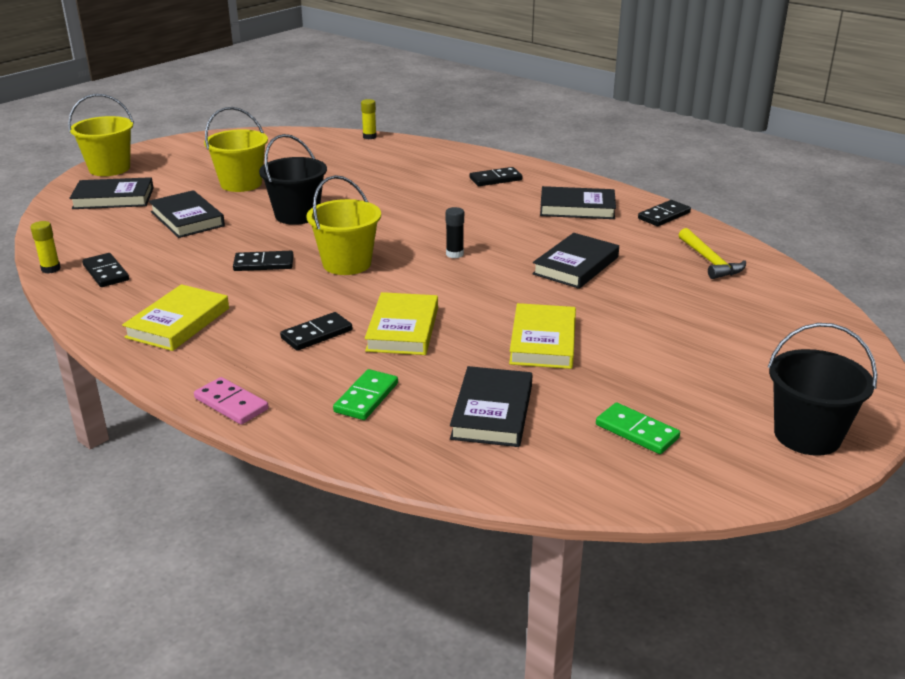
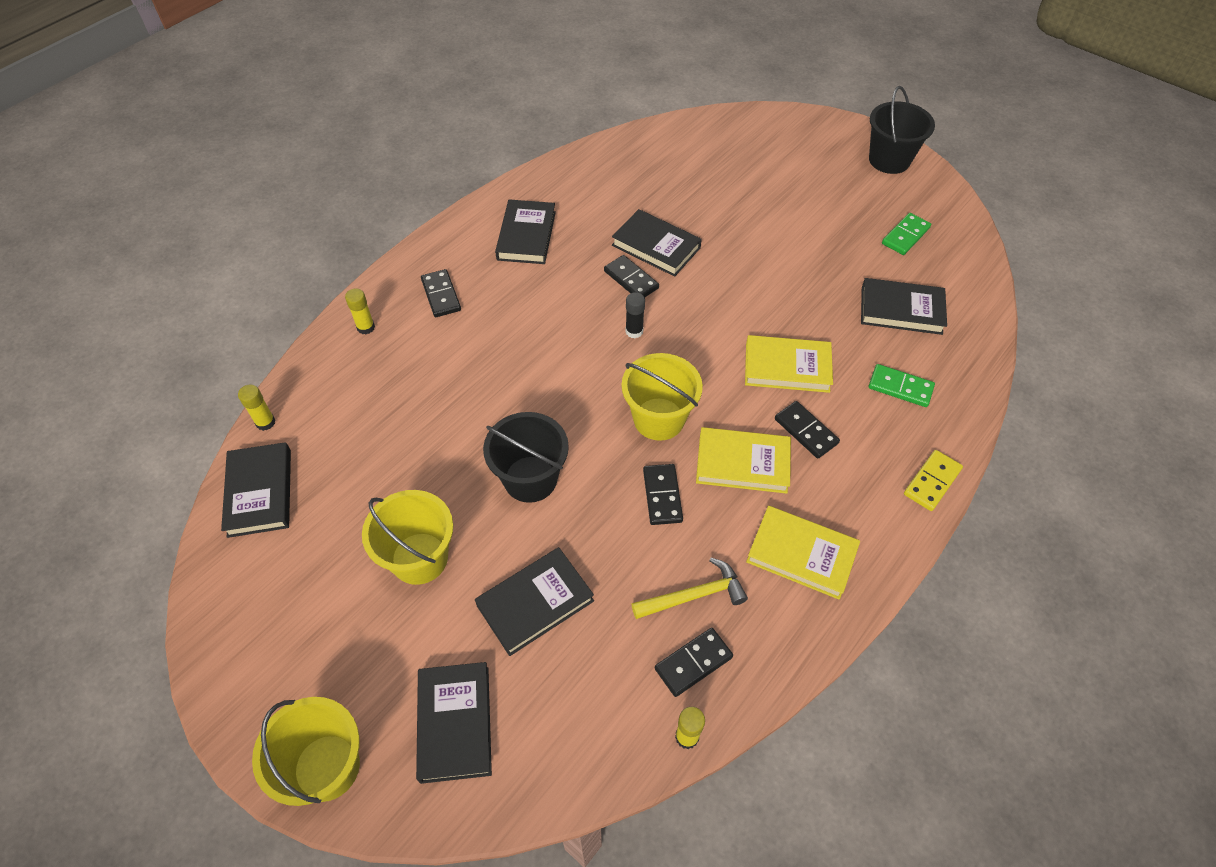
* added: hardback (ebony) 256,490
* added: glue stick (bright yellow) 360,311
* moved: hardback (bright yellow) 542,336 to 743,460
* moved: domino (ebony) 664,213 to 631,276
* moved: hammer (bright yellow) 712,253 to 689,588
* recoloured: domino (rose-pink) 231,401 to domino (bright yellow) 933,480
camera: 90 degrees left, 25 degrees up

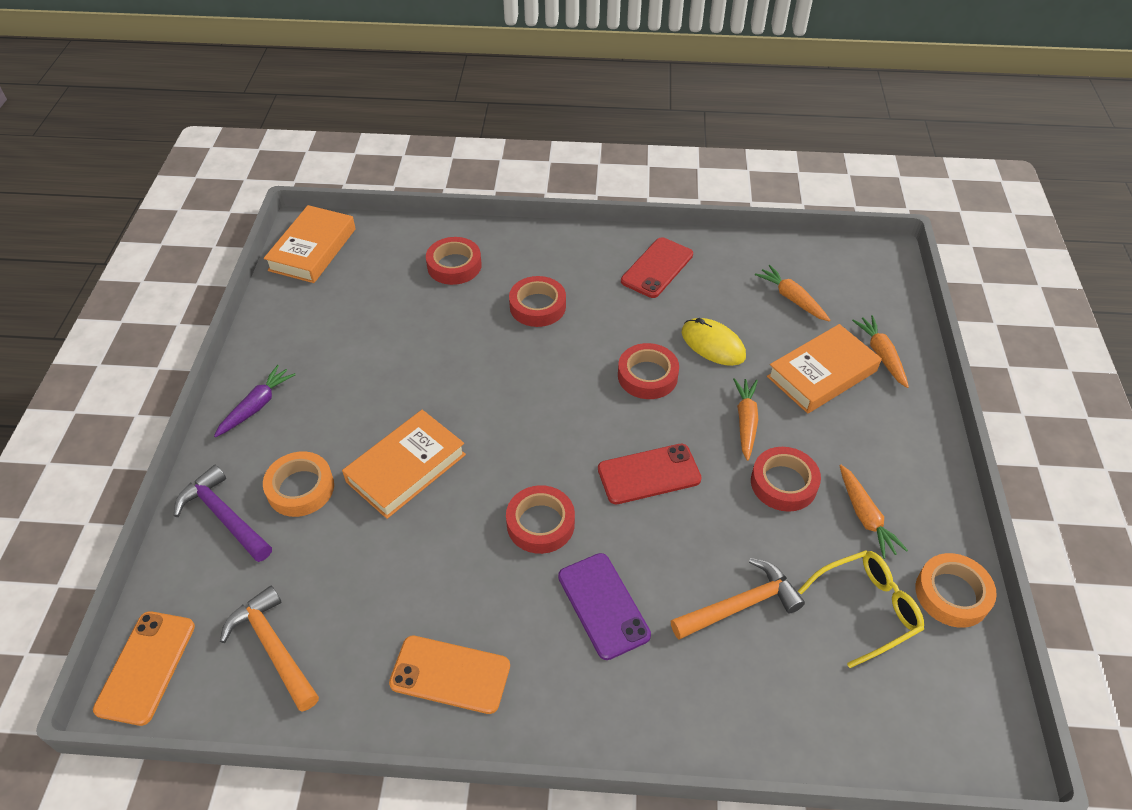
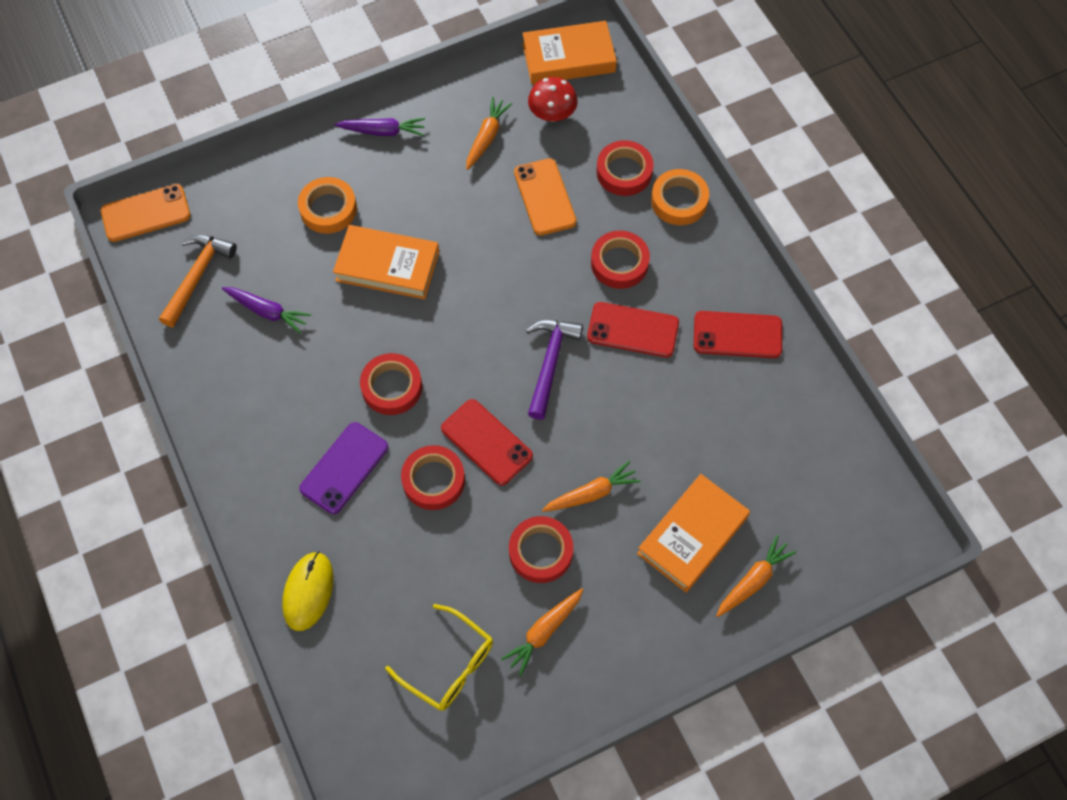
* removed: hammer (bright orange) 738,599
* added: carrot (royal purple) 266,310
* added: mushroom (scarlet) 553,99
* added: smartphone (scarlet) 633,329
* moved: hammer (royal purple) 223,513 to 554,370
* moved: smartphone (bright orange) 449,675 to 545,197
* moved: sticky tape (scarlet) 648,371 to 433,477
* moved: computer mouse (bright yellow) 714,342 to 308,591
* moved: carrot (bright orange) 792,293 to 489,133
* moved: sticky tape (bright orange) 956,590 to 680,197
* turned: hardback (bright orange) 824,368 = 693,533 75 degrees counterclockwise
camera: 60 degrees right, 15 degrees up

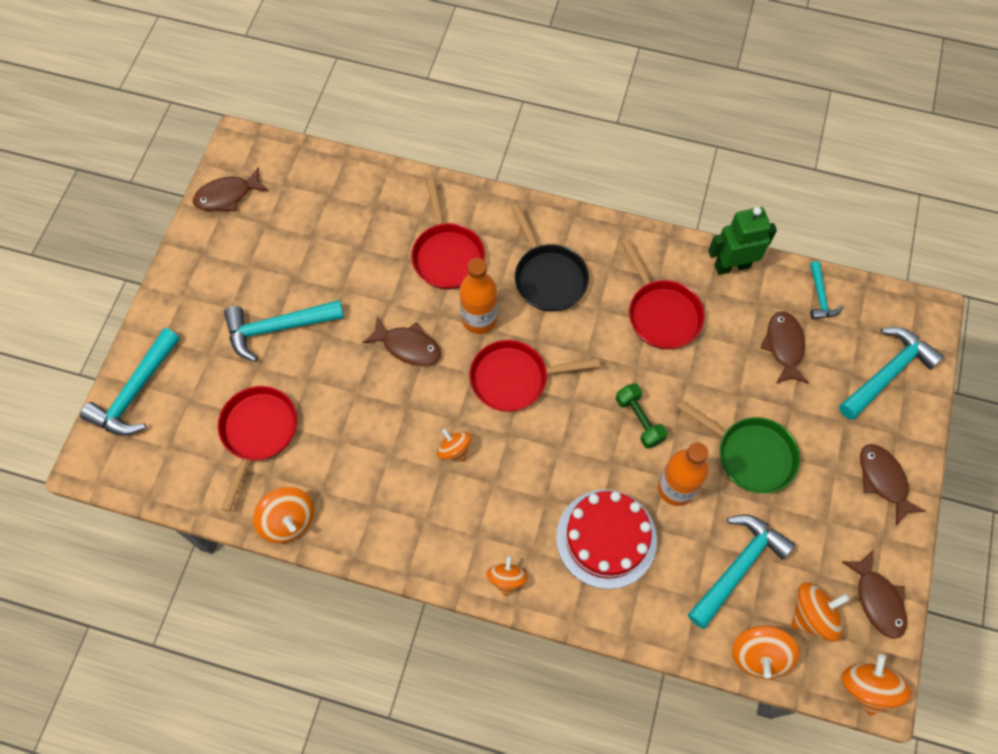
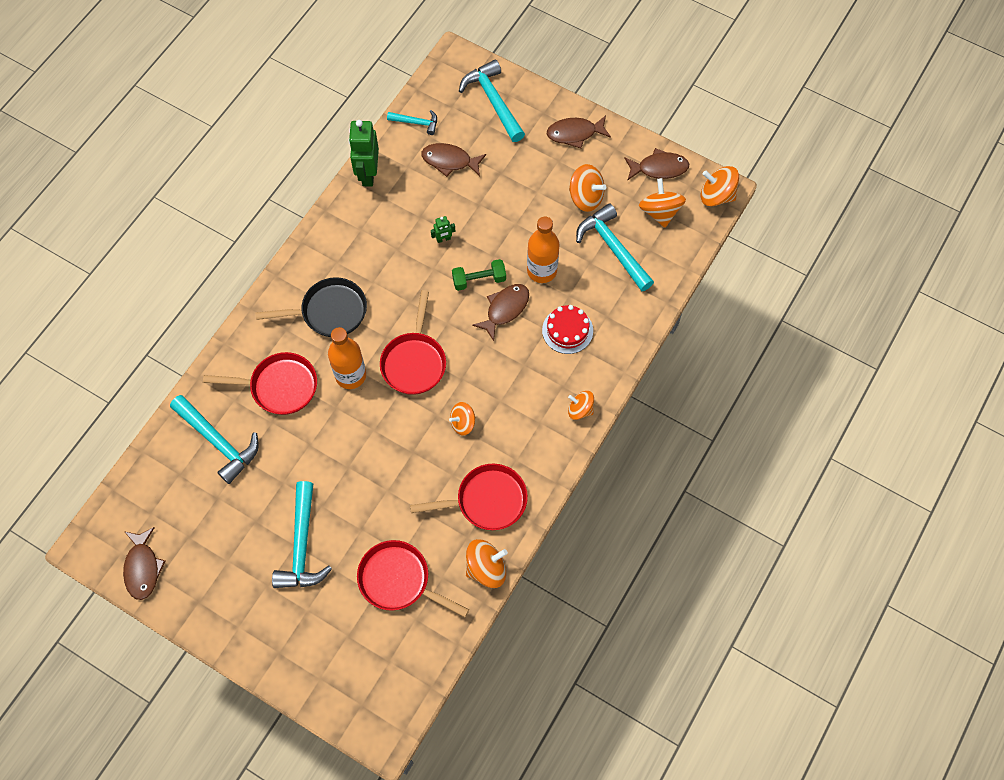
* removed: frying pan (emerald) 738,447
* added: robot figure (emerald) 443,229
* moved: hammer (aqua) 130,382 to 214,439
* moved: fish (dark brown) 401,341 to 500,312
* moved: frying pan (scarlet) 663,294 to 469,497
* moved: spinning top (bright orange) 765,652 to 587,188
* resized: cake (scarlet) 606,539 = 567,329 x0.64
camera: 75 degrees left, 0 degrees up

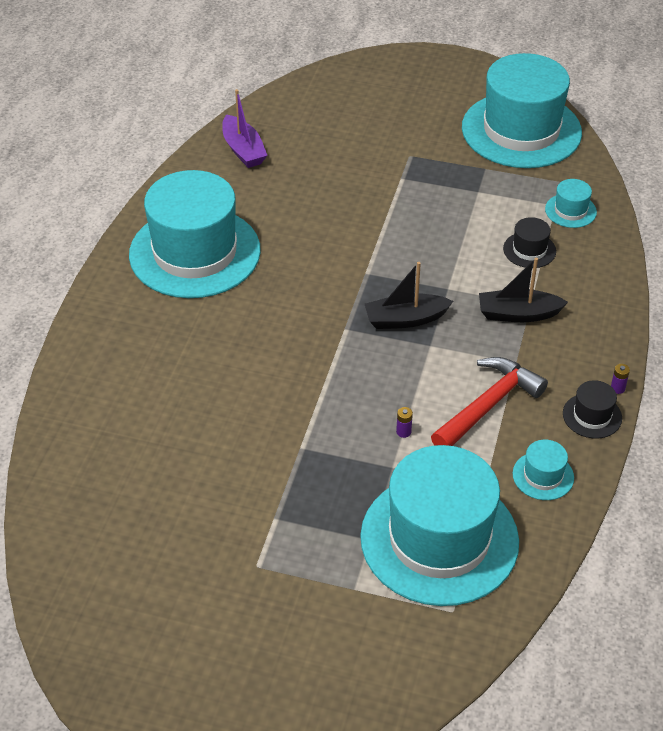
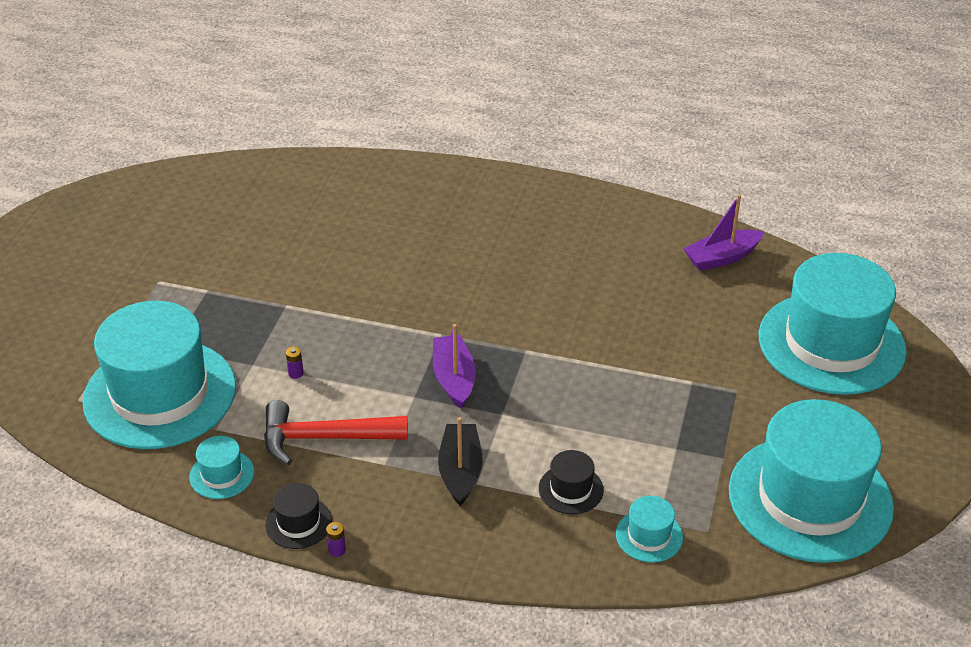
* moved: tall hat (aqua) 195,234 to 833,324
* recoloured: sailboat (ebony) 409,295 to sailboat (royal purple) 454,366
* turned: hammer (scarlet) 489,401 = 336,432 135 degrees clockwise
camera: 90 degrees right, 5 degrees down

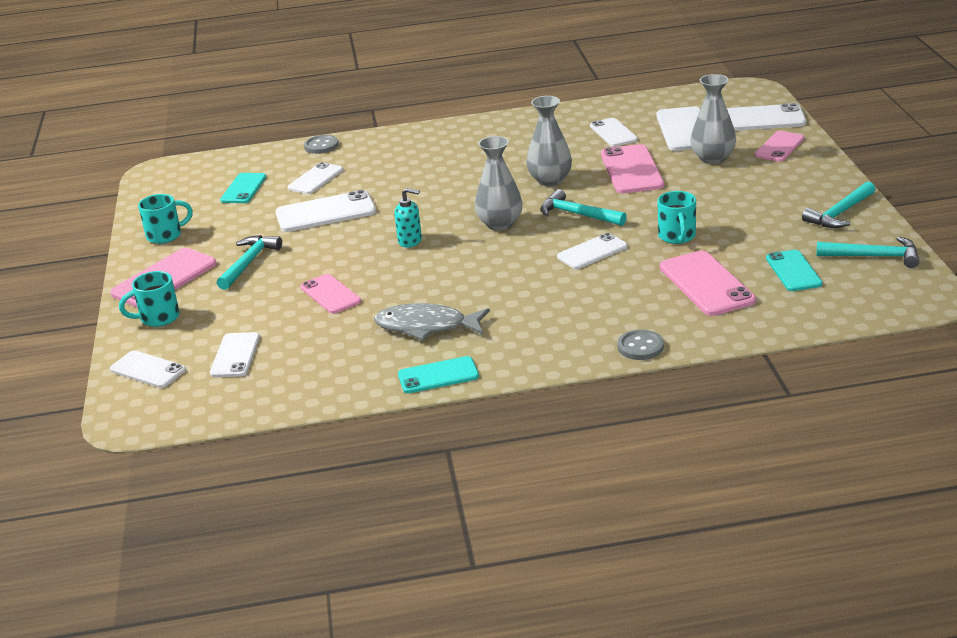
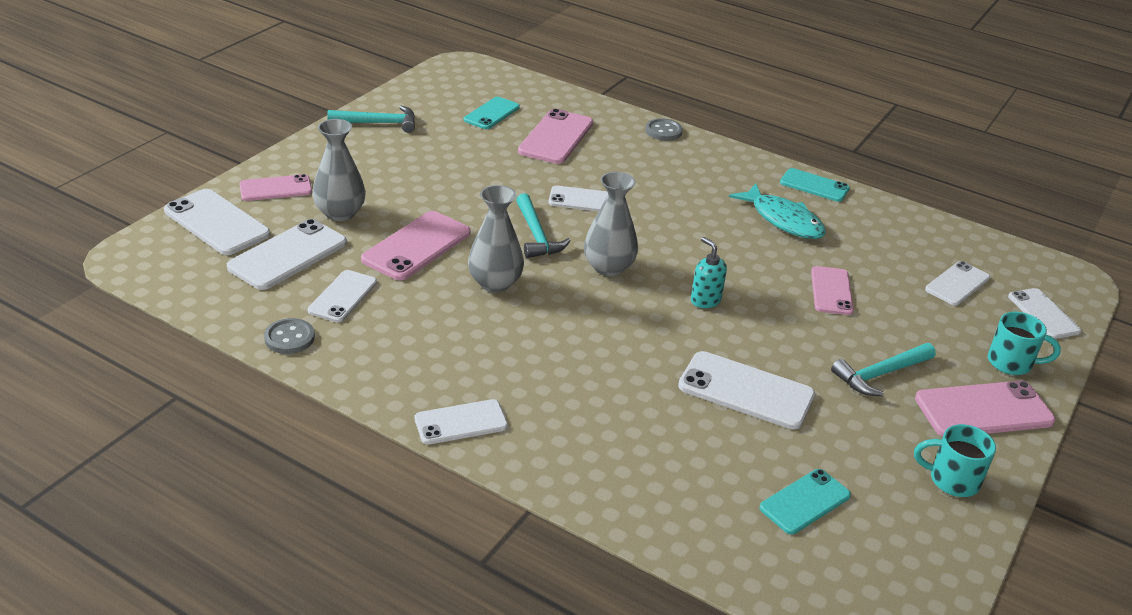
* removed: tea mug (aqua) 676,217
* removed: hammer (aqua) 868,252
* moved: smartphone (white) 315,178 to 461,422
* moved: button (gray) 321,144 to 289,336
* recoloured: fish (gray) 432,321 to fish (aqua) 777,211
camera: 145 degrees left, 5 degrees up

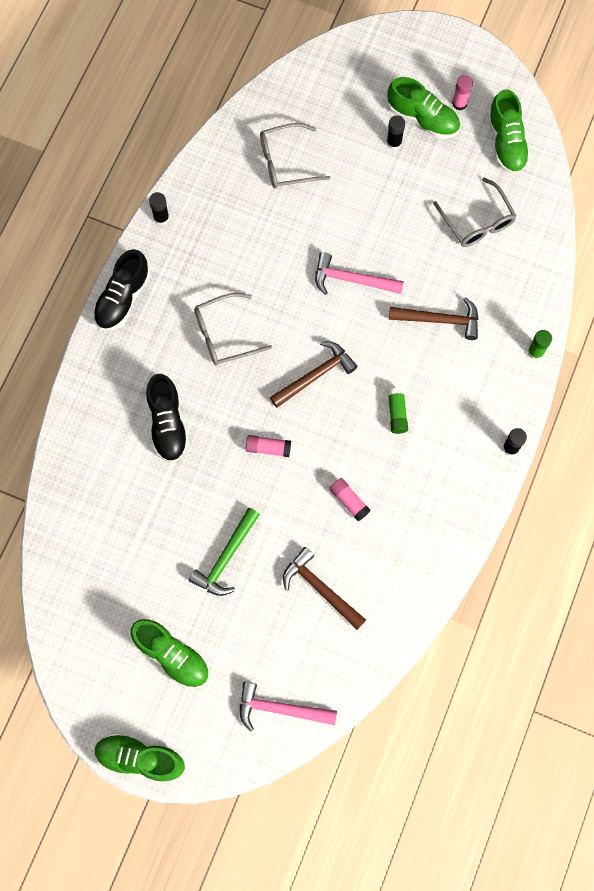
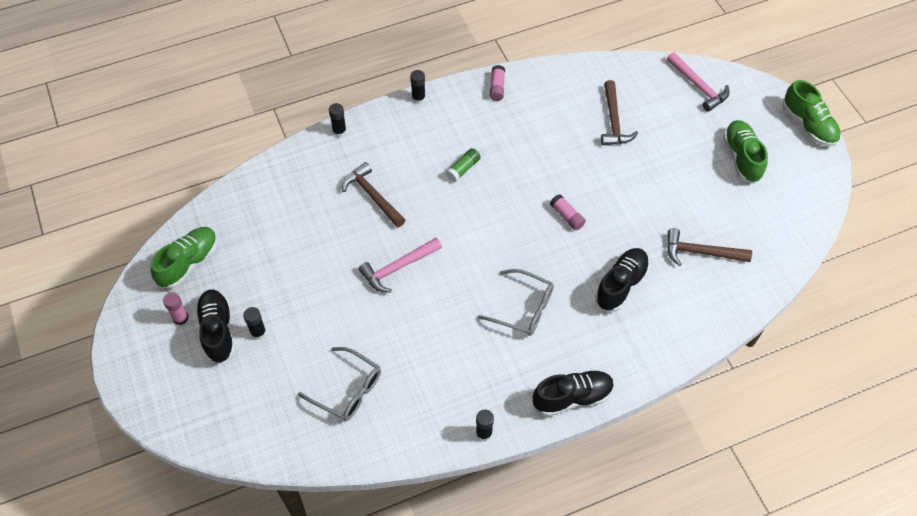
* removed: hammer (emerald) 224,551
* removed: spectacles (gray) 475,212
* moved: hammer (dark brown) 314,374 to 709,247
* moved: glue stick (rose-pink) 350,499 to 497,83
* recoloured: sneaker (emerald) 423,108 to sneaker (ebony) 215,327
* recoloured: glue stick (emerald) 540,345 to glue stick (ebony) 338,120
* turned: hammer (rose-pink) 359,273 = 400,265 90 degrees clockwise
camera: 135 degrees left, 15 degrees down

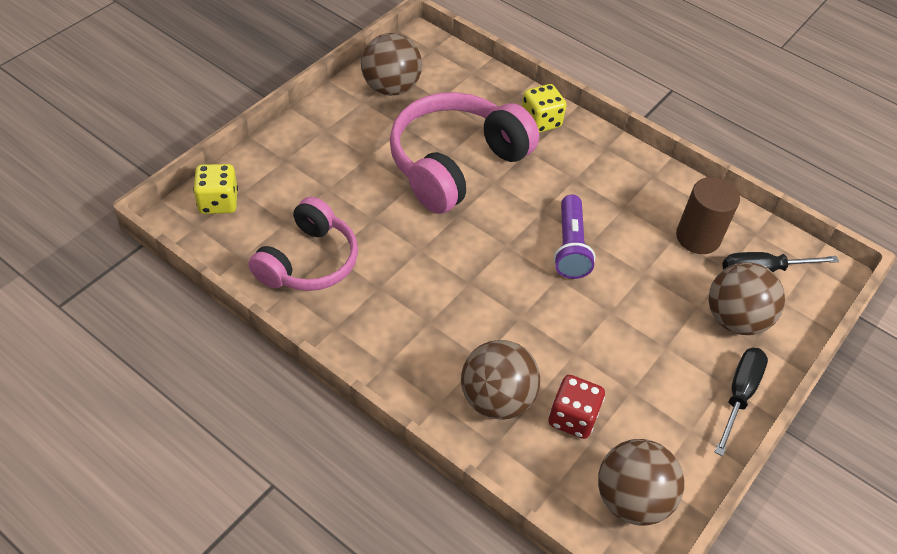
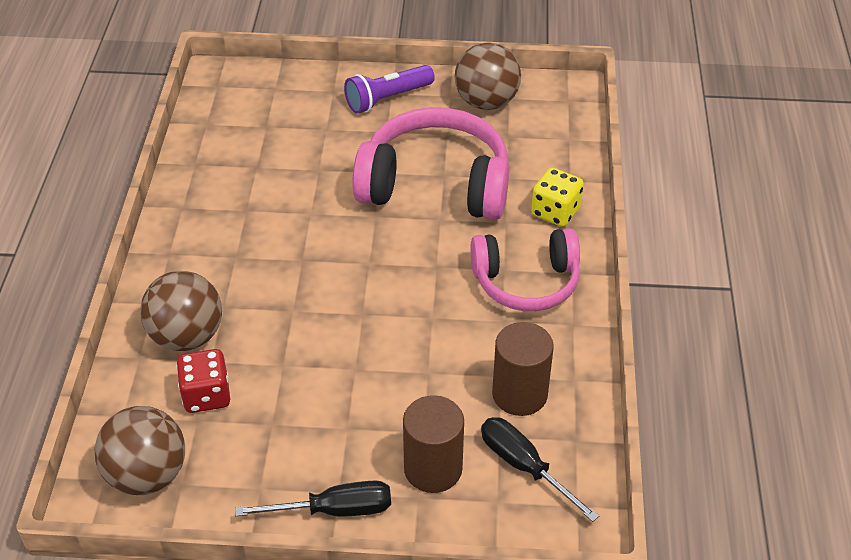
* removed: die (bright yellow) 215,189
* moved: headphones (rose-pink) 303,244 to 525,269
* moved: pocket torch (royal purple) 574,237 to 389,89
* replaced: play ball (dark brown) 747,298 to cylinder (dark brown) 433,444
camera: 60 degrees right, 5 degrees down

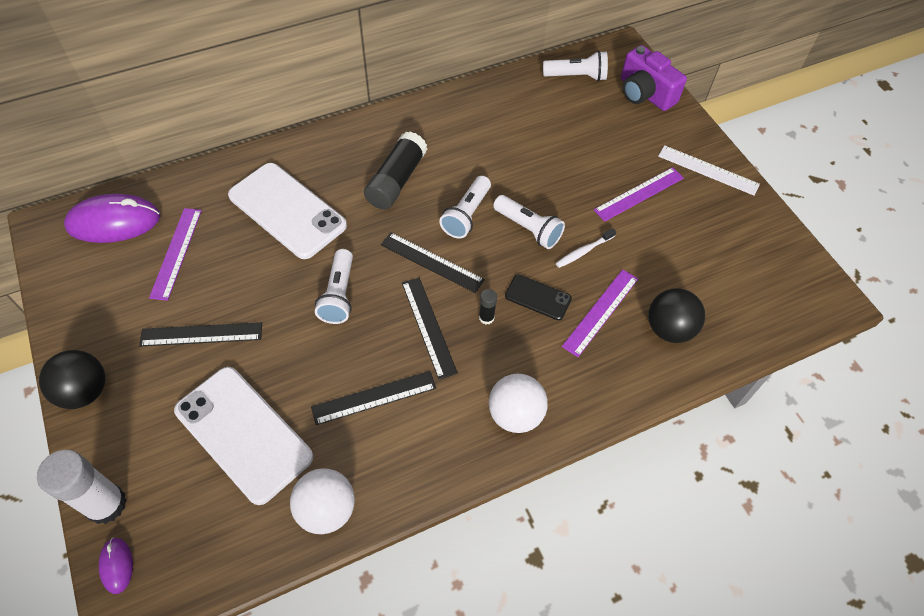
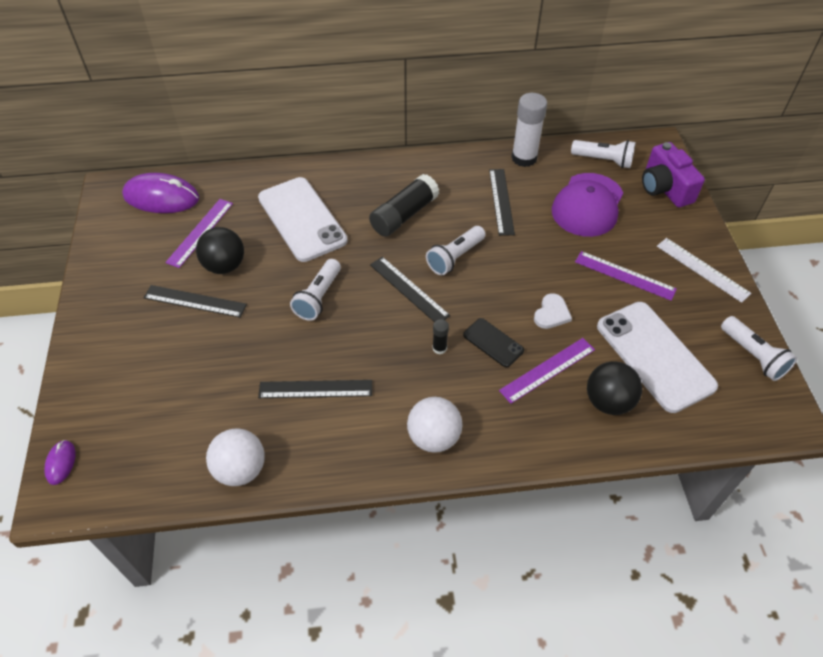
* added: peaked cap (royal purple) 587,205
* moved: glue stick (white) 82,487 to 529,130
* moved: play ball (ebony) 72,379 to 220,250
* moved: smartphone (white) 243,436 to 657,357
* moved: measuring stick (ebony) 430,328 to 502,202
* moved: pocket torch (white) 529,222 to 759,348
* replaced: tooth brush (white) 586,248 to love heart (white) 553,311
* turned: measuring stick (royal purple) 639,194 = 626,276 45 degrees clockwise
camera: 20 degrees right, 5 degrees down

